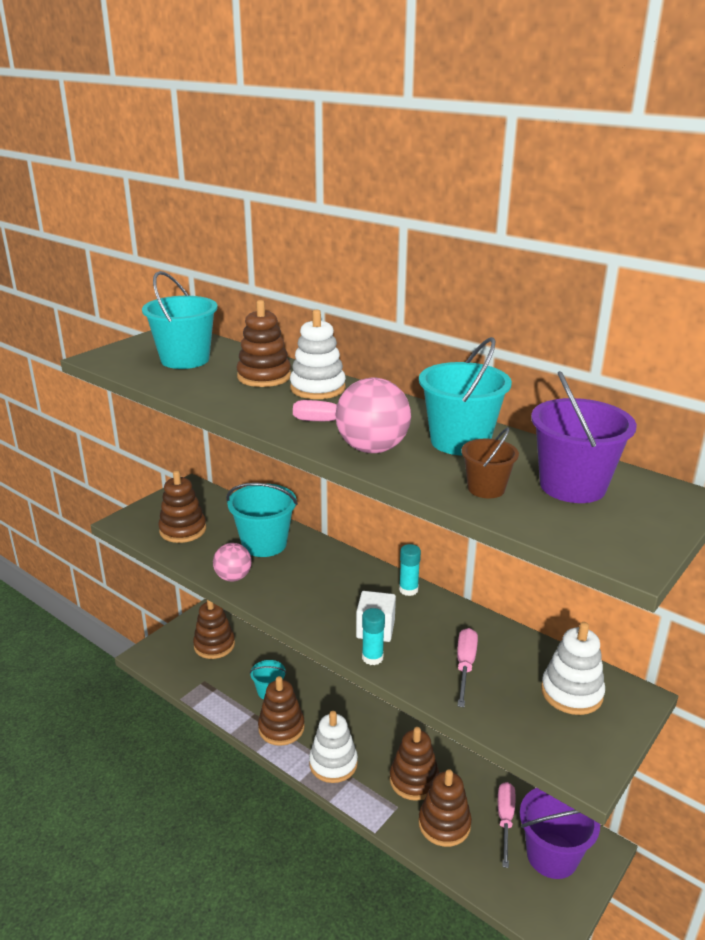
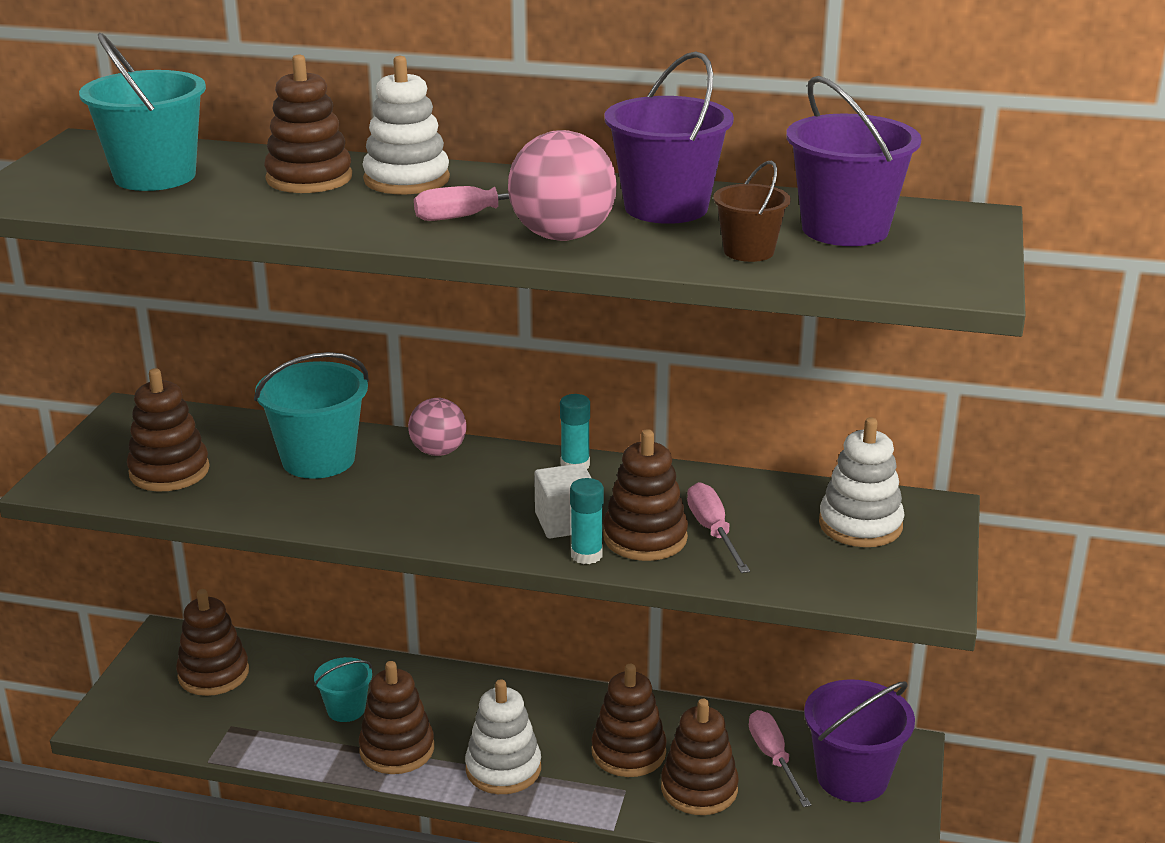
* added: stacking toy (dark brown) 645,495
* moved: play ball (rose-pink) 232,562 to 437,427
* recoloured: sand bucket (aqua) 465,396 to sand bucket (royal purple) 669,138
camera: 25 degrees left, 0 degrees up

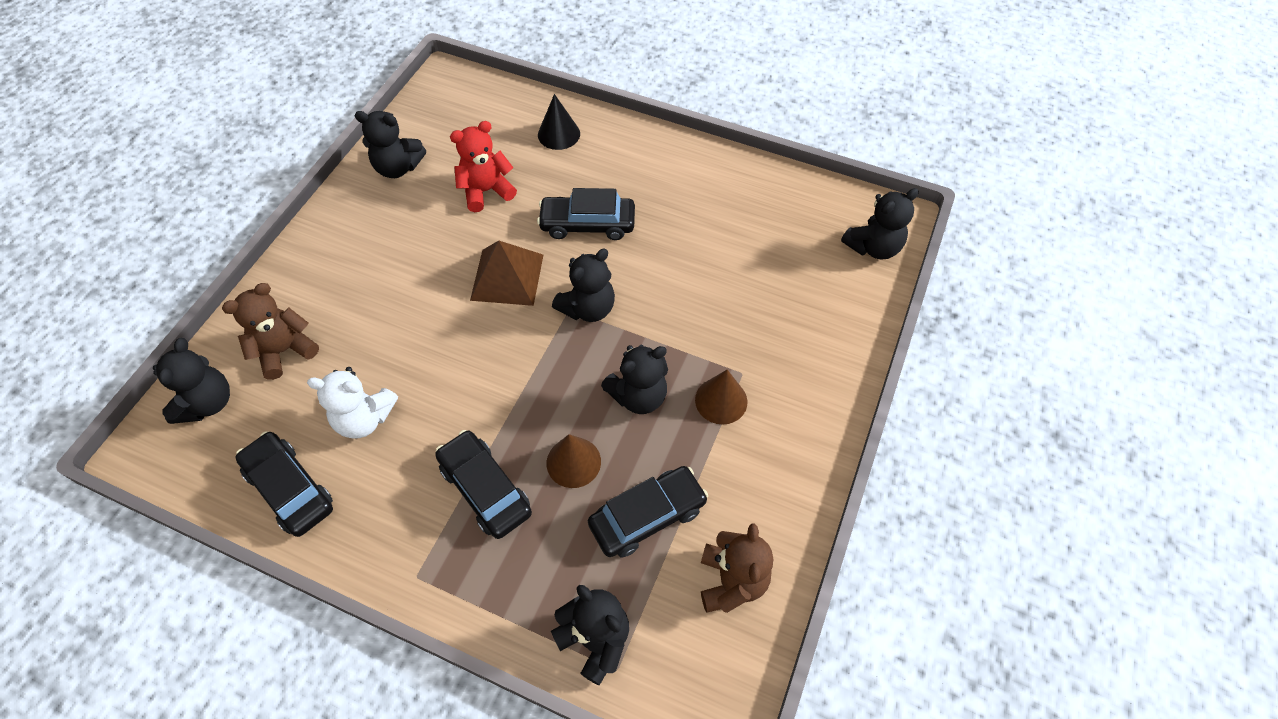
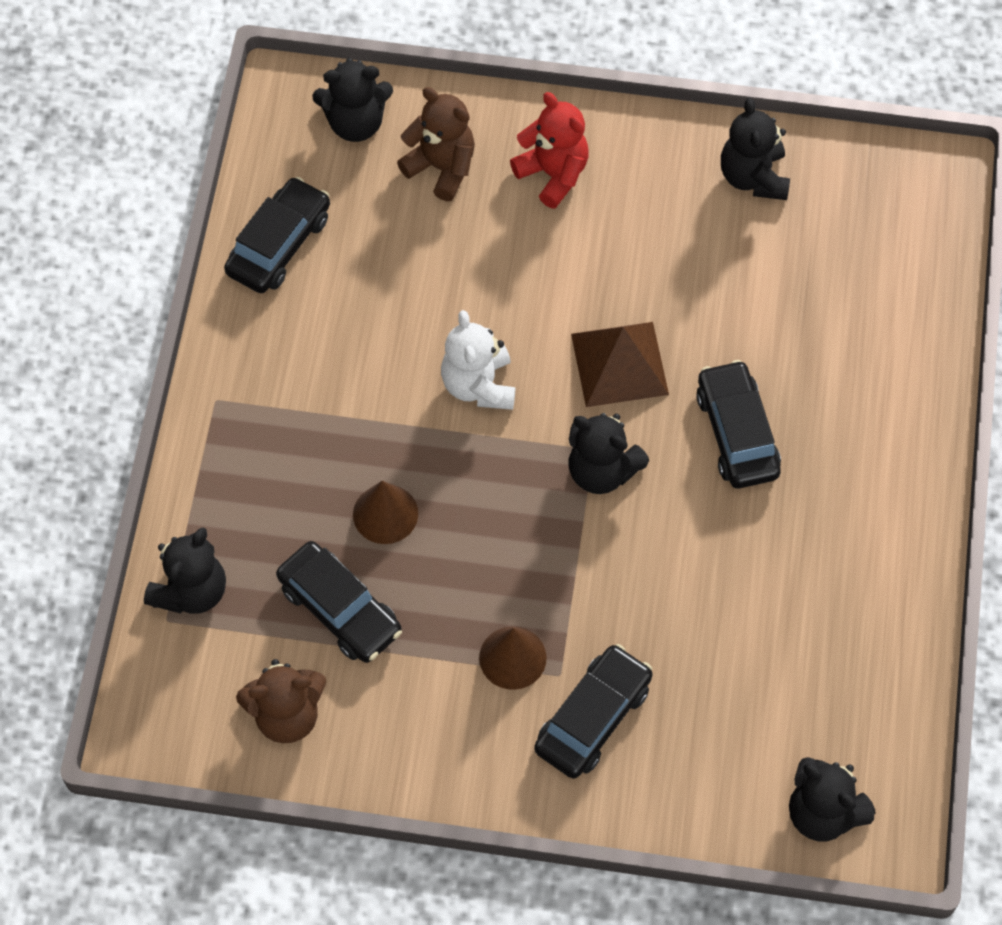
* removed: solid cone (ebony) 559,122
* removed: teddy (ebony) 634,379
* moved: teddy (white) 352,403 to 478,360
* moved: automobile (ebony) 483,484 to 593,711
* moved: teddy (scarlet) 483,166 to 549,150
camera: 75 degrees right, 5 degrees up

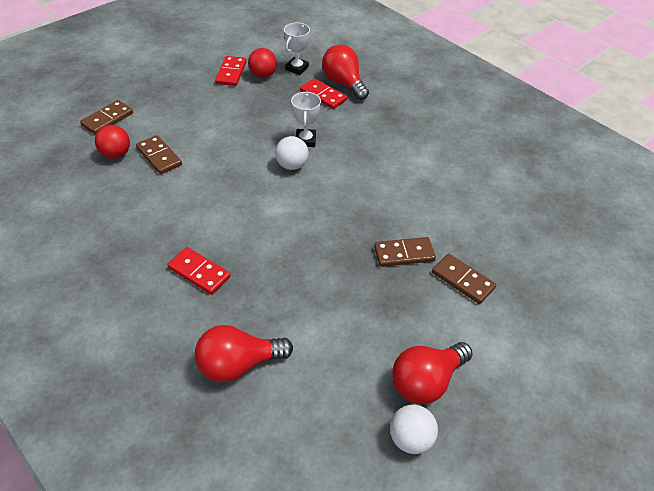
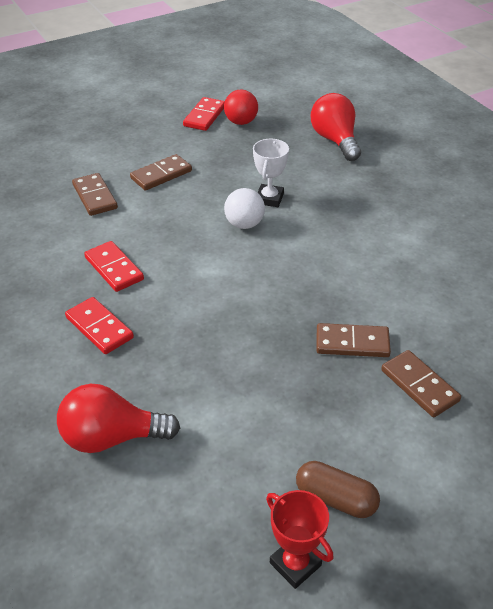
* removed: play ball (scarlet) 112,142
* removed: prize cup (white) 297,49
* moved: domino (dark brown) 106,117 to 161,172
* moved: domino (scarlet) 323,93 to 114,266
* replaced: play ball (white) 414,429 to prize cup (scarlet) 300,539
* replaced: bulb (scarlet) 432,373 to pill (dark brown) 338,489
camera: 15 degrees right, 5 degrees down

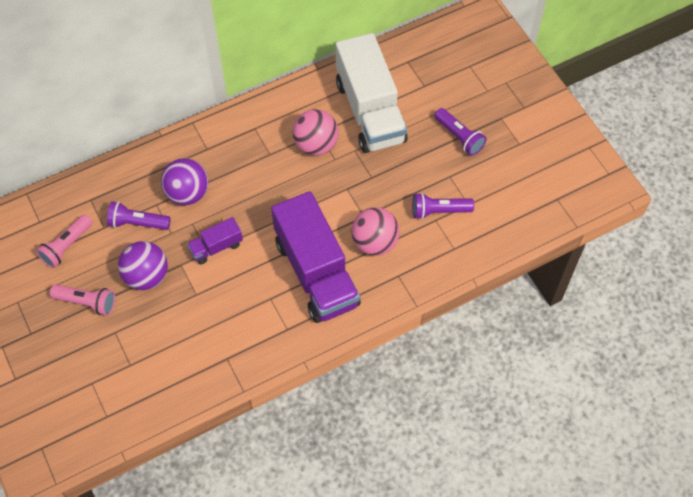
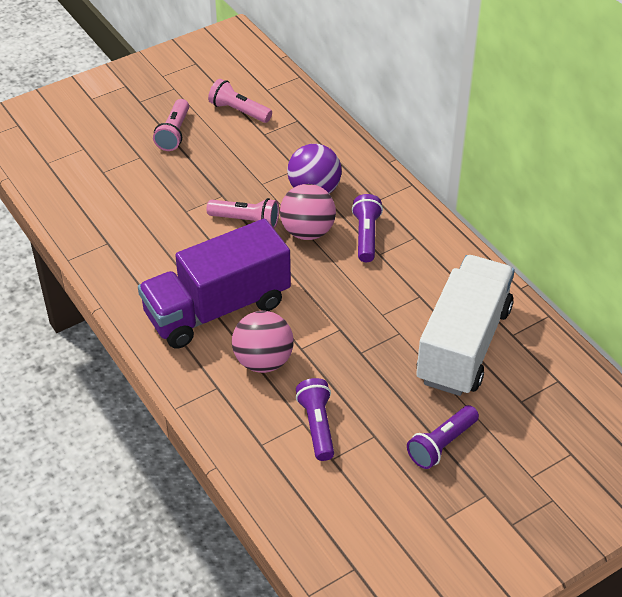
* removed: play ball (royal purple) 143,265
* moved: pocket torch (royal purple) 139,215 to 367,228
* moved: play ball (rose-pink) 316,132 to 308,212
* replaced: toy truck (royal purple) 215,240 to pocket torch (rose-pink) 242,213
* turned: toy truck (white) 372,93 = 465,325 135 degrees clockwise
camera: 85 degrees right, 15 degrees down

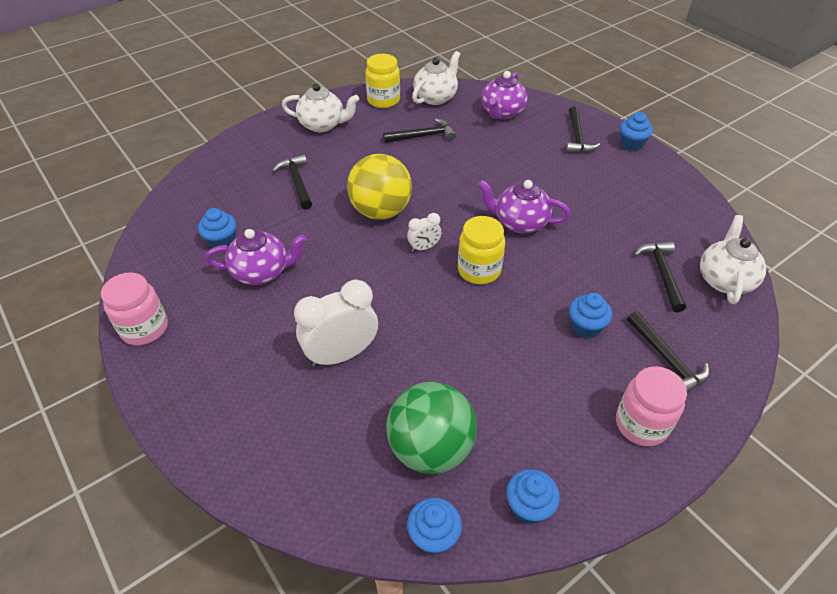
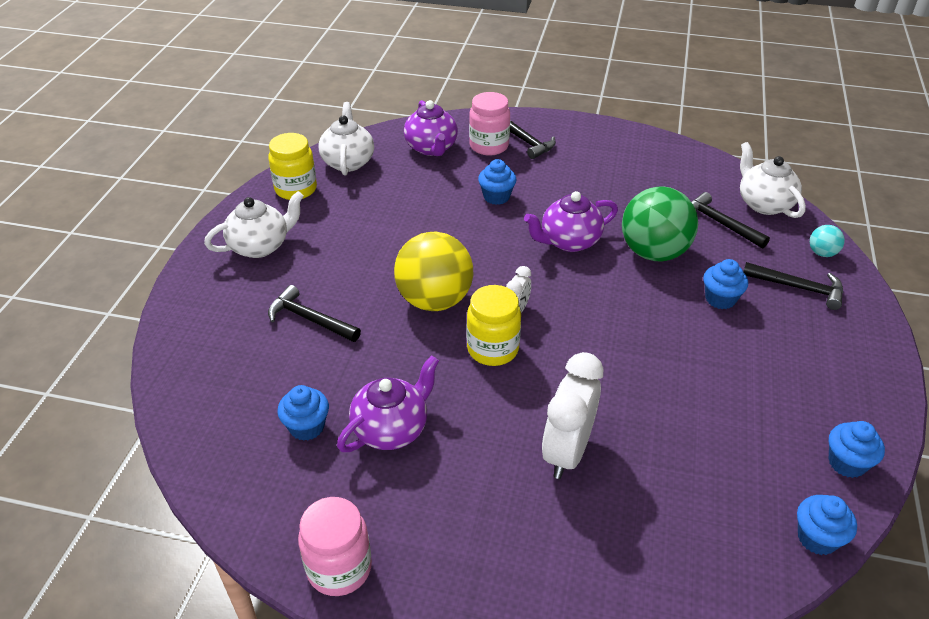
* removed: hammer (ebony) 419,130
* added: play ball (aqua) 827,241
* moved: play ball (emerald) 431,428 to 660,224
* moved: preserve jar (bright yellow) 481,250 to 494,325
* moved: preserve jar (rose-pink) 651,406 to 489,124
* moved: fairy cake (blue) 636,131 to 497,182
camera: 40 degrees left, 5 degrees down

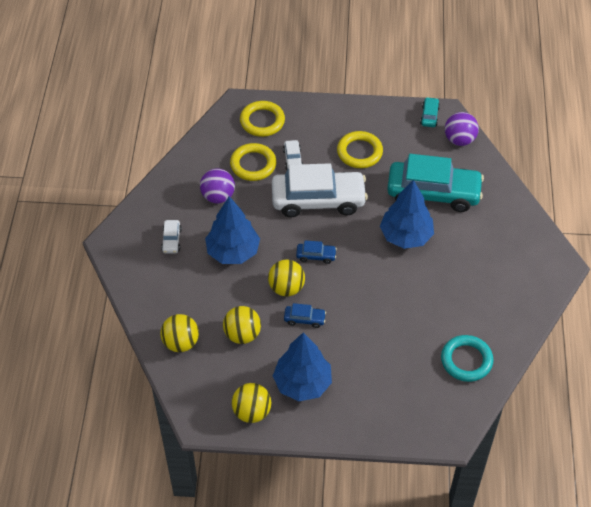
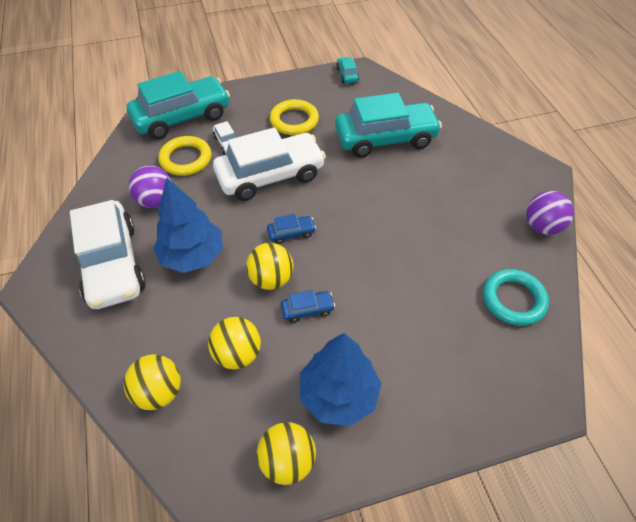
* removed: tree (blue) 407,214
* moved: play ball (royal purple) 462,129 to 550,213
* replaced: ring (bright yellow) 262,119 to automobile (aqua) 178,105
* resized: automobile (white) 171,236 = 108,254 x2.45
camera: 20 degrees left, 0 degrees up

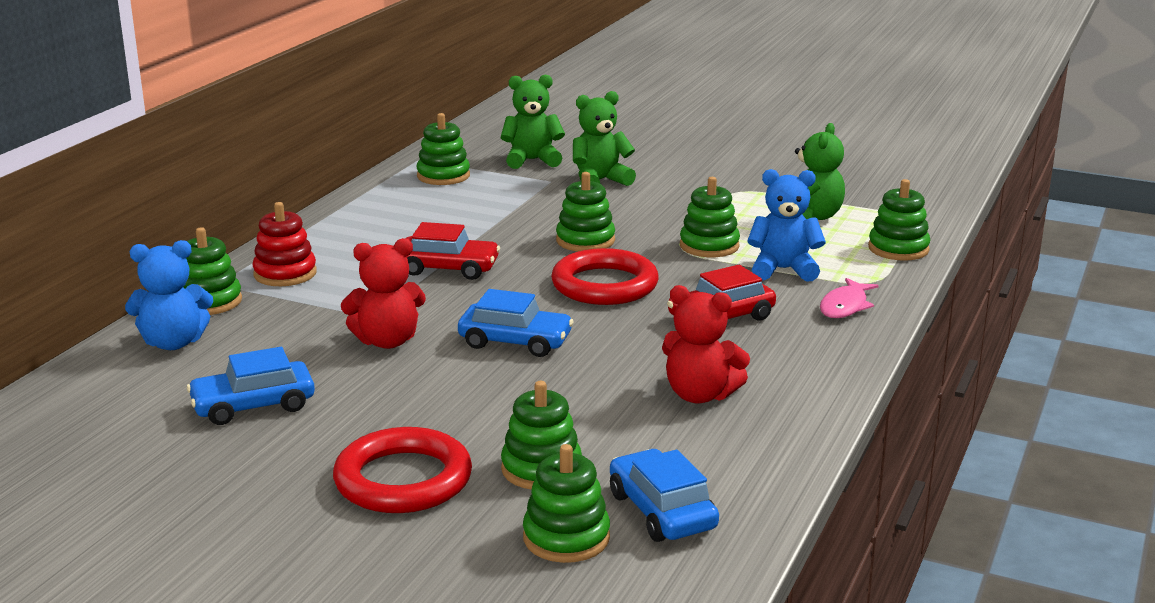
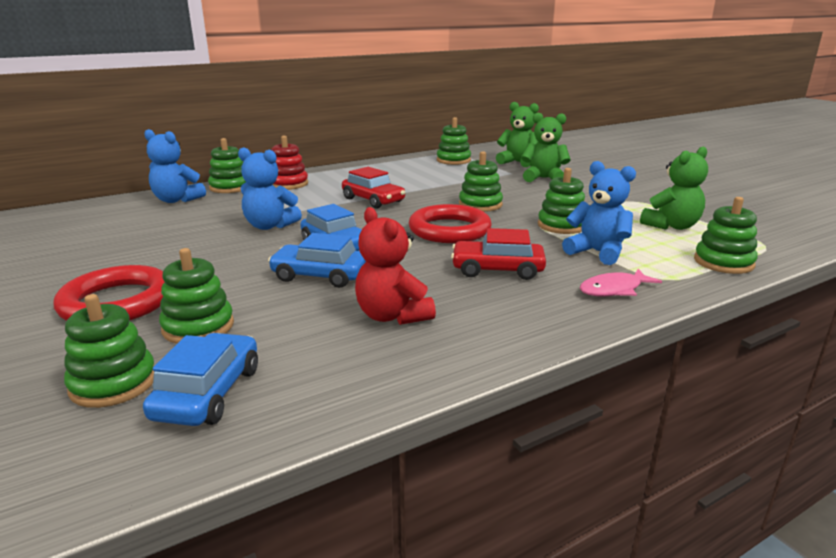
* moved: automobile (blue) 251,386 to 317,260
* recoloured: teddy (scarlet) 383,293 to teddy (blue) 270,188
camera: 35 degrees right, 0 degrees up

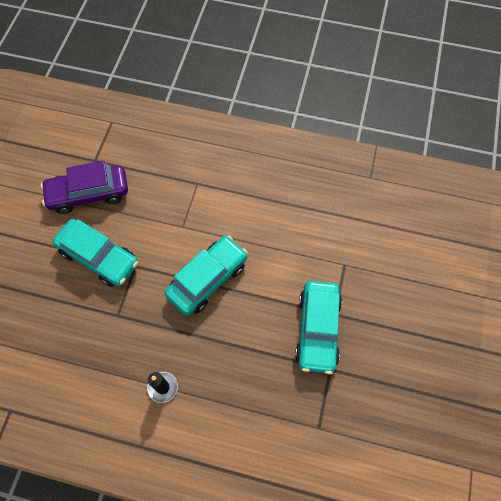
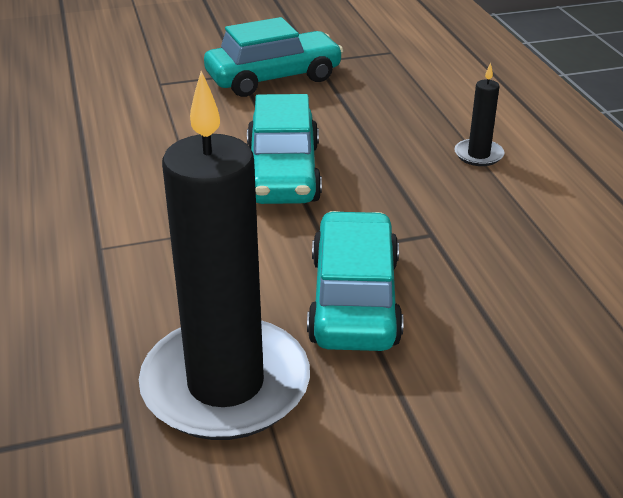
* replaced: automobile (royal purple) 84,187 to candle (ebony) 224,255
* turned: automobile (aqua) 206,276 = 284,149 105 degrees counterclockwise
camera: 120 degrees left, 30 degrees down

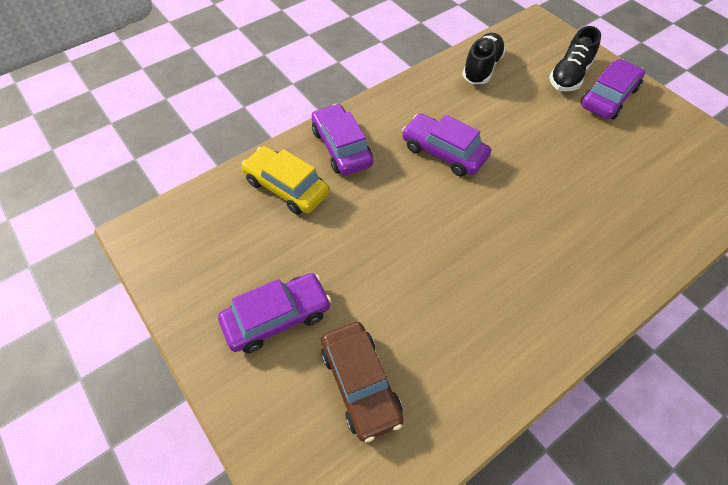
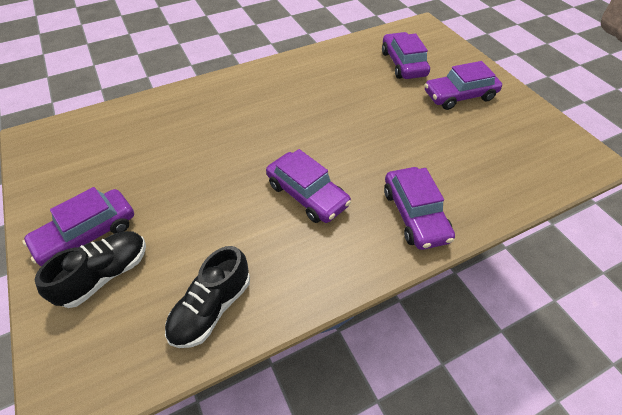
* removed: automobile (bright yellow) 285,180
* recoloured: automobile (dark brown) 362,382 to automobile (royal purple) 406,55
camera: 170 degrees left, 5 degrees down

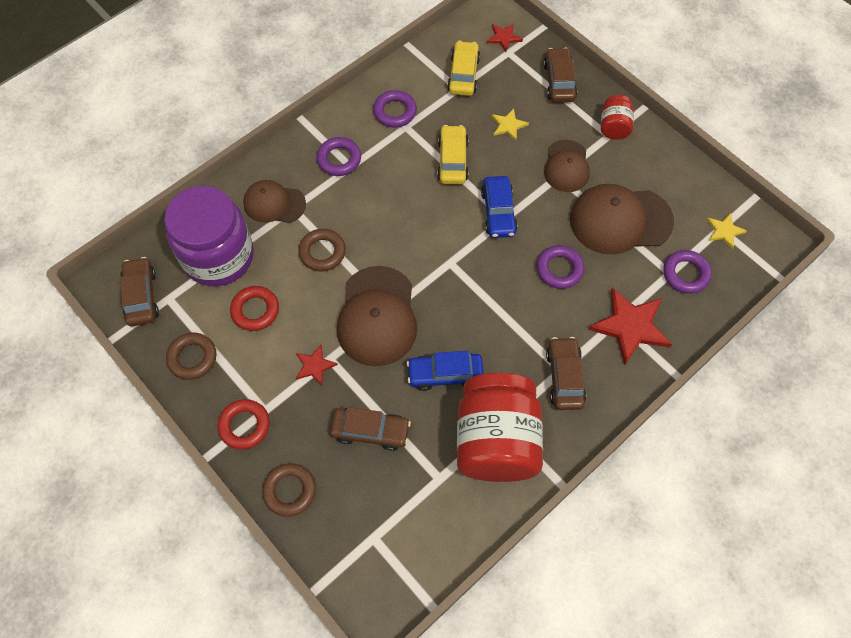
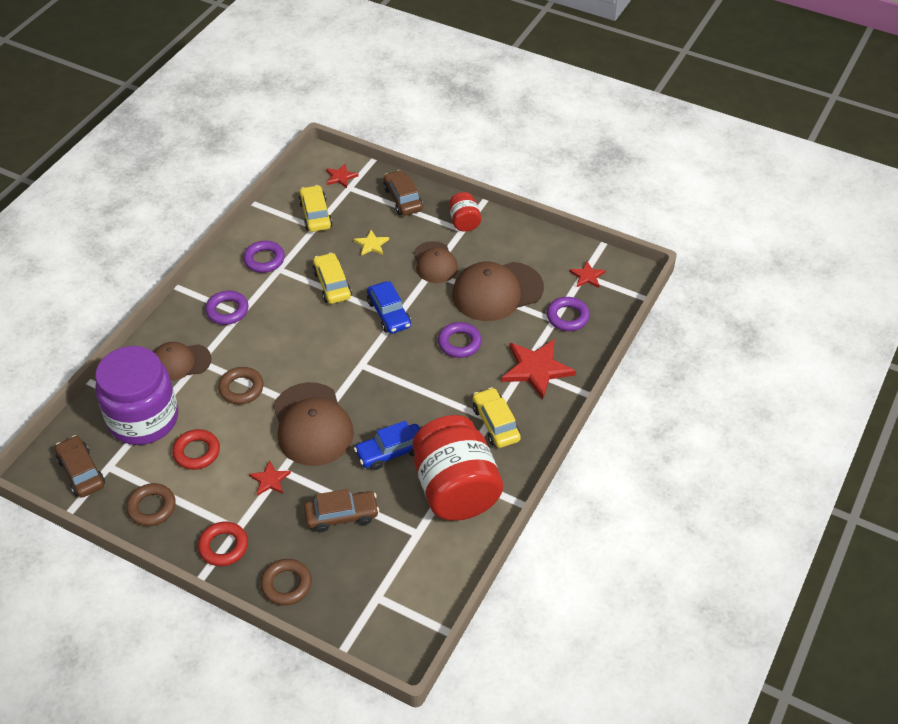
* recoloured: automobile (dark brown) 566,373 to automobile (bright yellow) 497,417
* recoloured: star (bright yellow) 726,231 to star (scarlet) 587,274
camera: 20 degrees left, 15 degrees down

